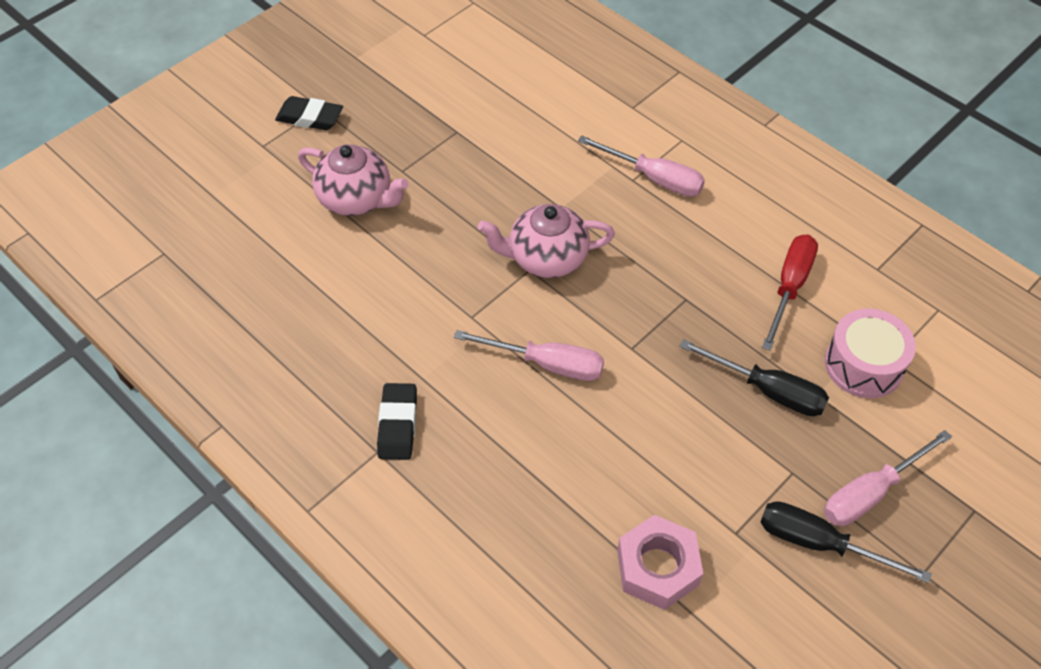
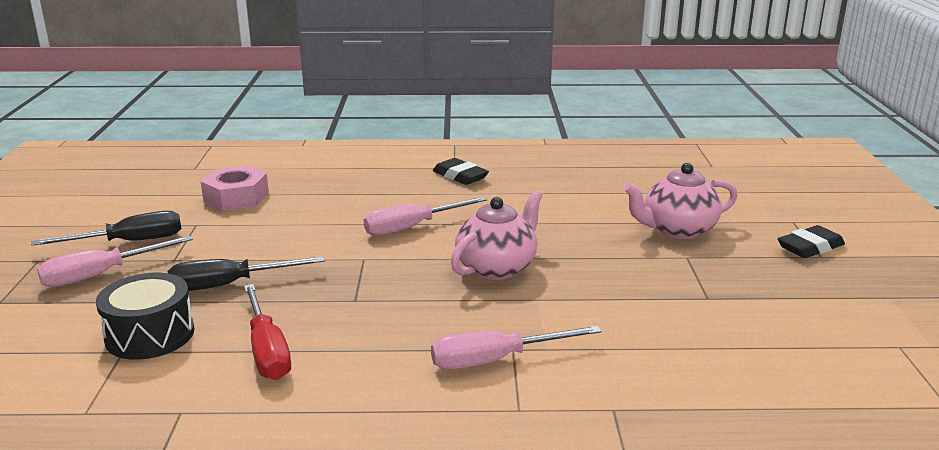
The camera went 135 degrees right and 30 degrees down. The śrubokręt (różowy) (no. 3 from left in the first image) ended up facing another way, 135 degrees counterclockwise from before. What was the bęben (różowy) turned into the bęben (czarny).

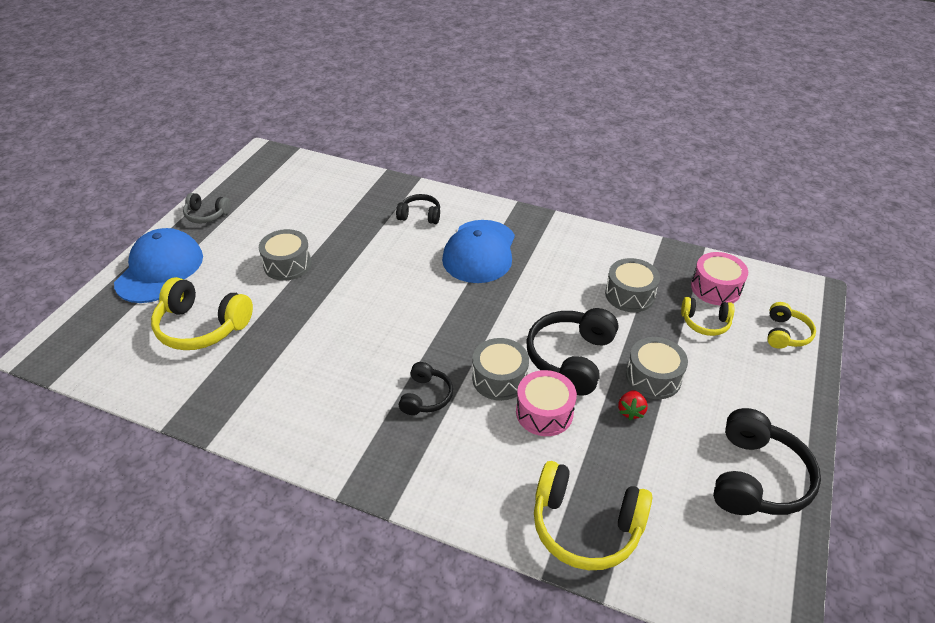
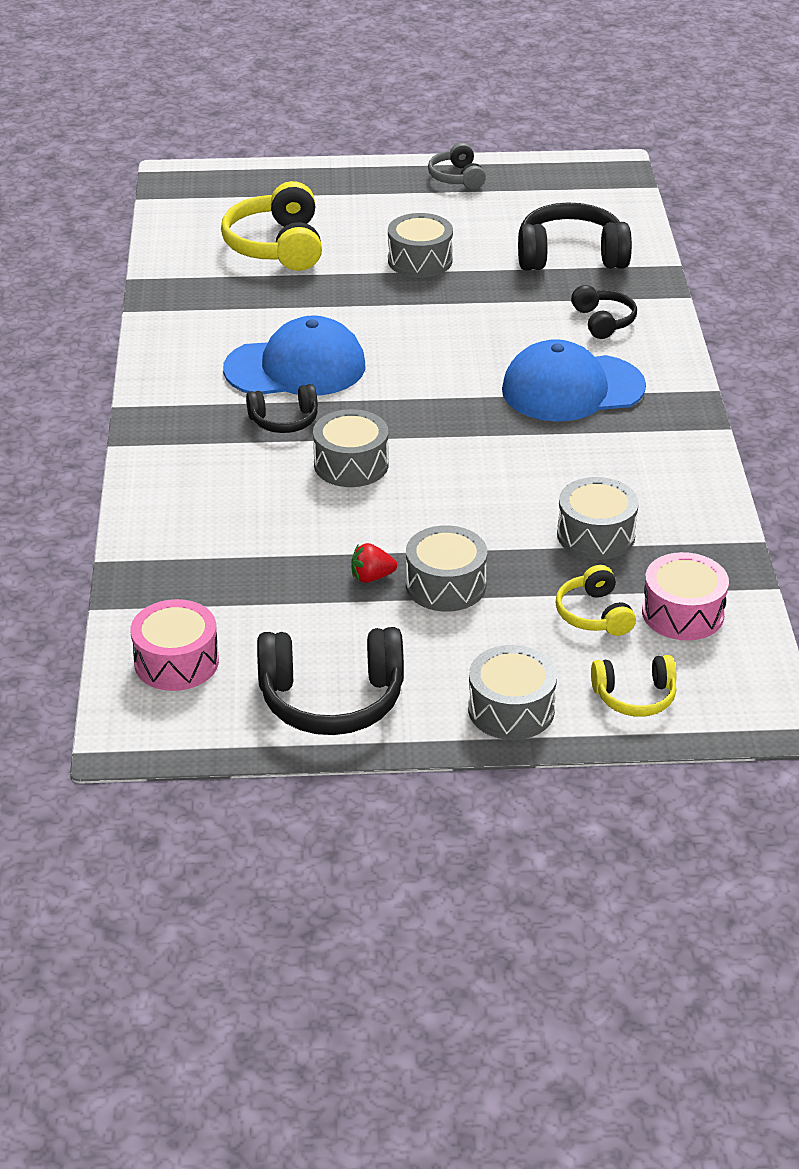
The camera went 65 degrees right and 5 degrees down. The bęben (różowy) (no. 1 from left) ended up elsewhere. The czapka (niebieski) (no. 1 from left) ended up elsewhere. The second view gained the bęben (szary) (no. 4 from left). The słuchawki (czarny) (no. 3 from left) ended up elsewhere. The second view lost the słuchawki (żółty) (no. 2 from left).

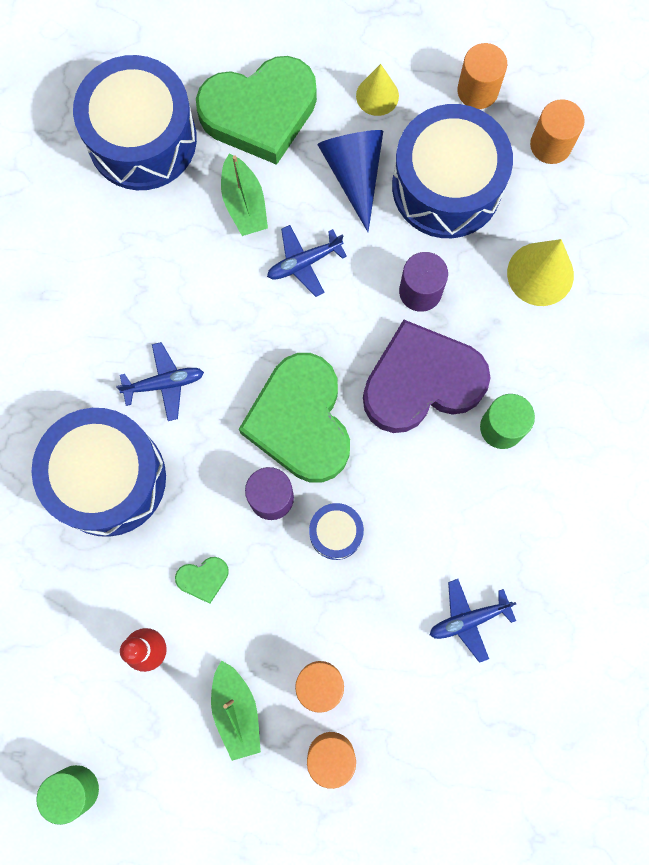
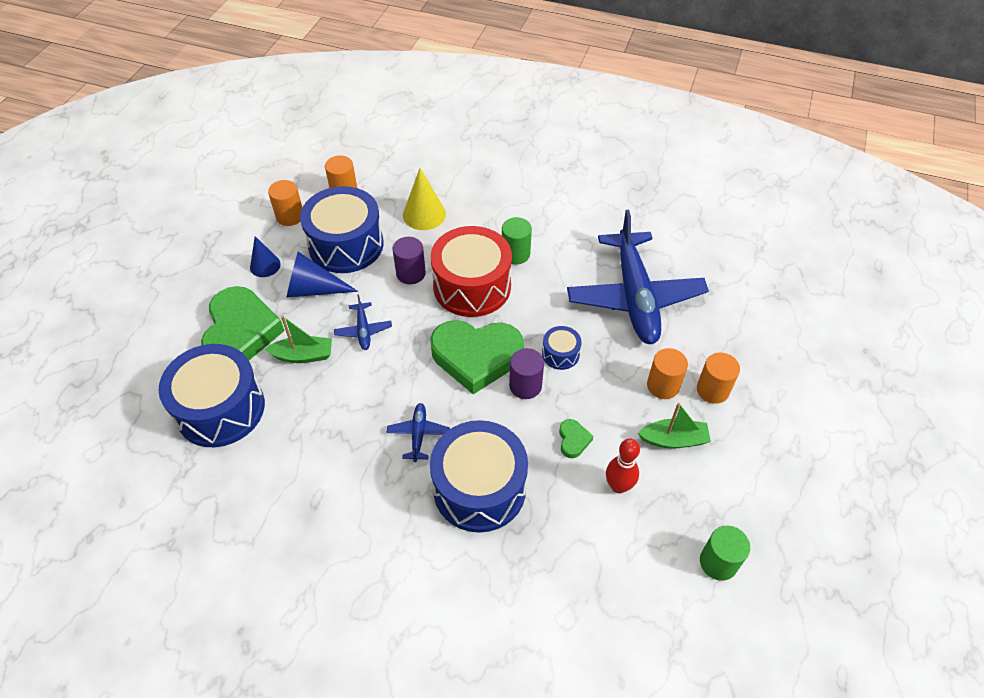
The camera went 75 degrees left and 25 degrees down. What was the stożek (żółty) (no. 1 from left) turned into the stożek (niebieski) (no. 1 from left). Where the serce (fioletowy) stood, the bęben (czerwony) came to stand. The size of the samolot (niebieski) (no. 3 from left) changed by a factor of 2.49.

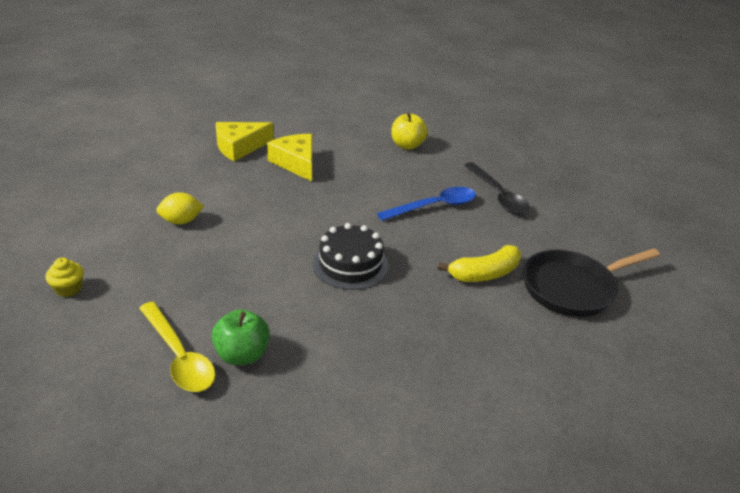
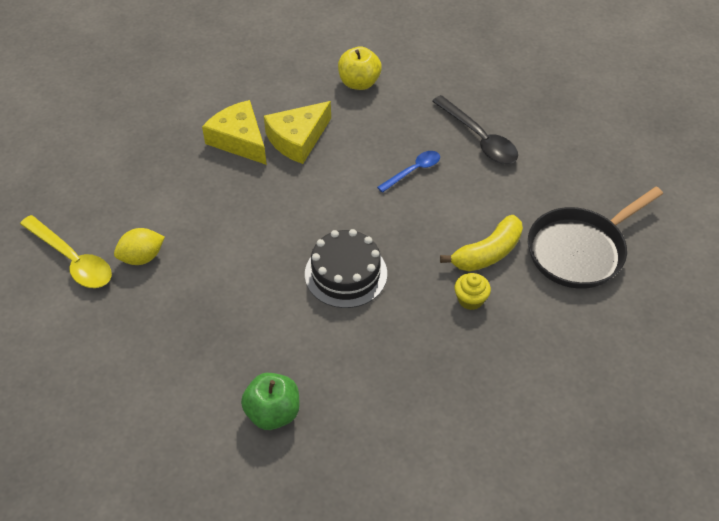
The camera went 10 degrees left and 15 degrees up. The łyżka (żółty) ended up elsewhere. The ser (żółty) (no. 1 from left in the first image) ended up elsewhere. The size of the łyżka (niebieski) changed by a factor of 0.62. The muffinka (żółty) ended up elsewhere.

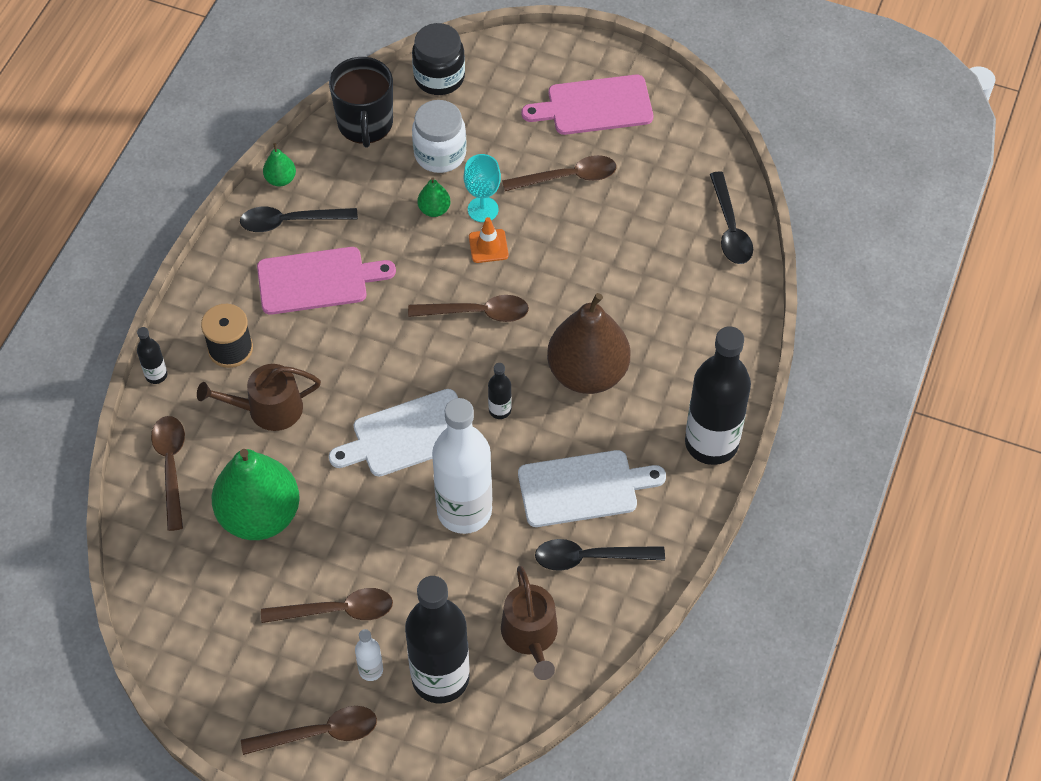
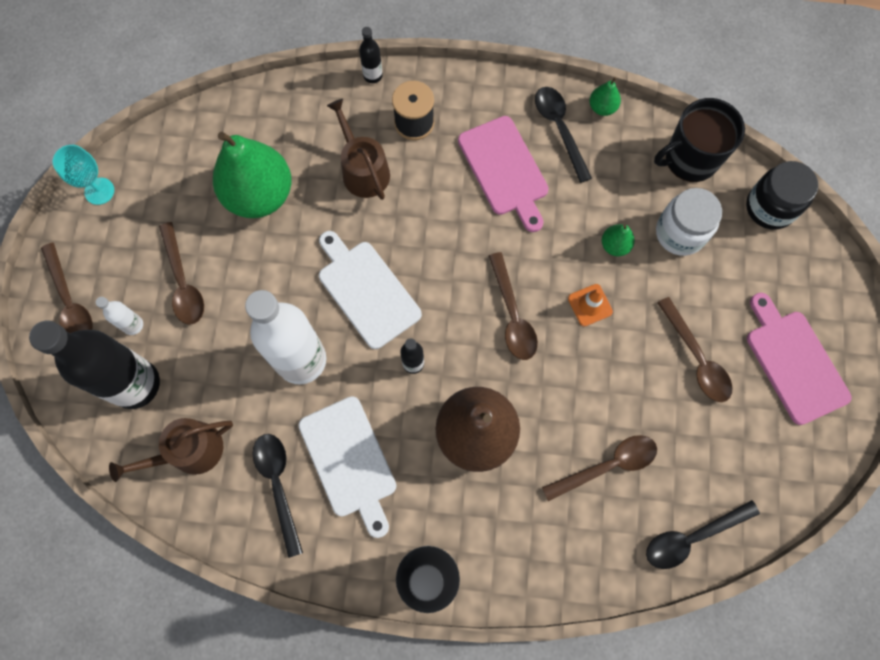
The camera went 75 degrees right and 15 degrees up. The kielich (turkusowy) ended up elsewhere. The łyżka (brązowy) (no. 1 from left in the first image) ended up elsewhere.

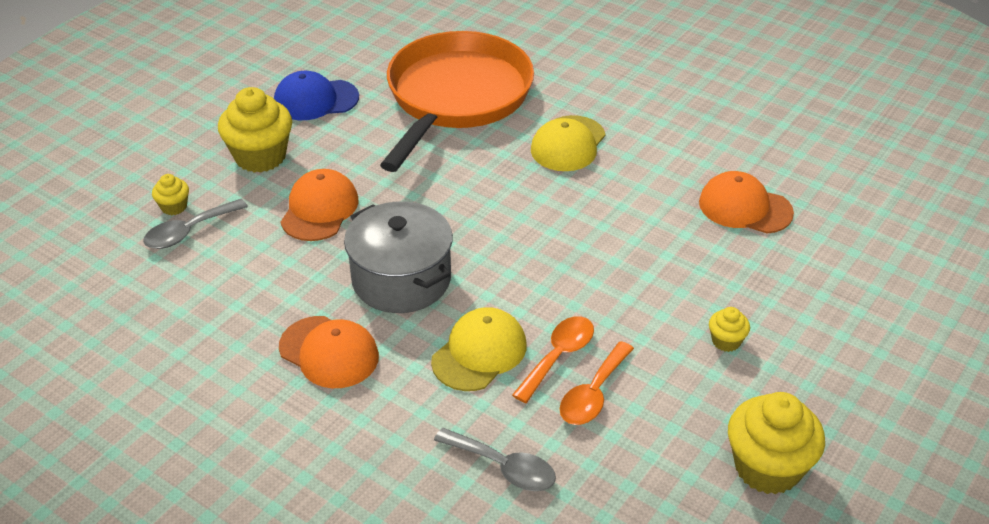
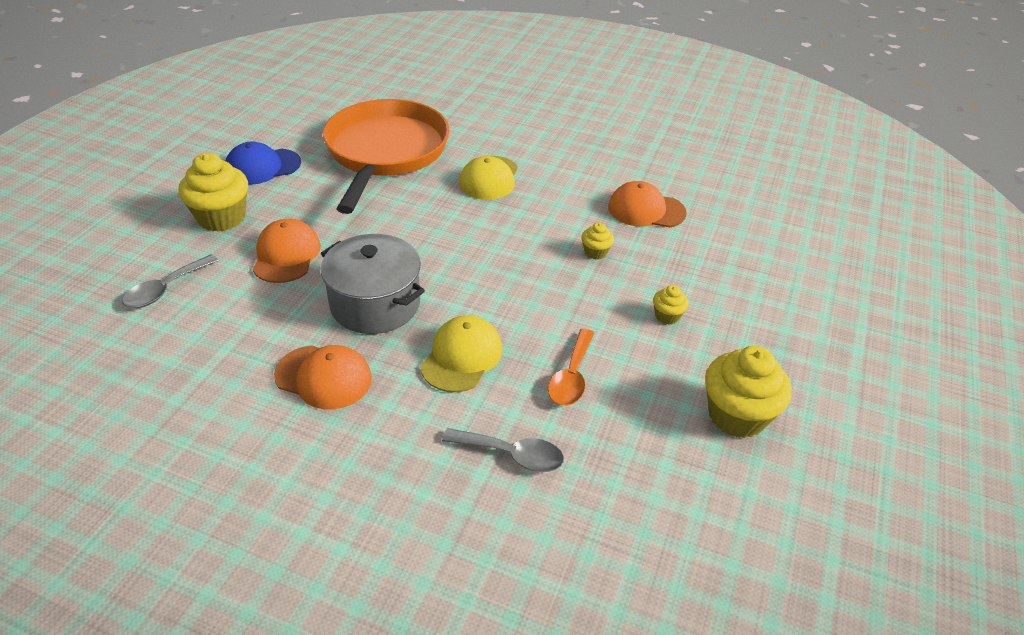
The camera went 15 degrees left and 0 degrees up. The muffinka (żółty) (no. 1 from left in the first image) ended up elsewhere. The second view lost the łyżka (pomarańczowy) (no. 1 from left).

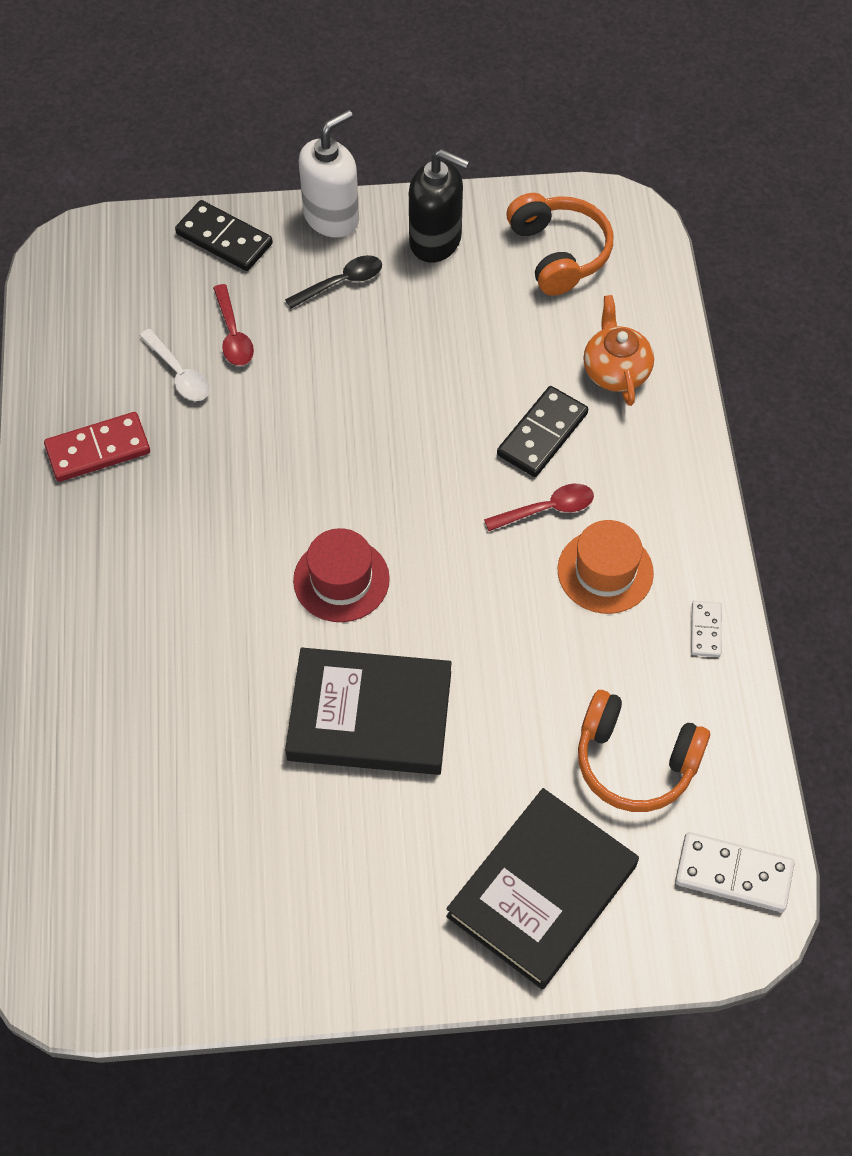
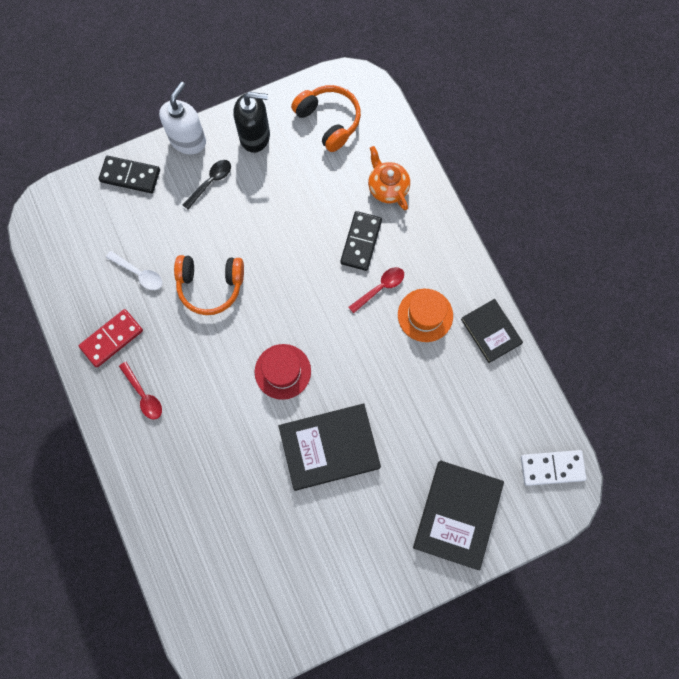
The camera went 20 degrees left and 15 degrees up. The łyżka (czerwony) (no. 1 from left) ended up elsewhere. The słuchawki (pomarańczowy) (no. 2 from left in the first image) ended up elsewhere. Where the kostka domina (biały) (no. 1 from left) stood, the książka (czarny) (no. 3 from left) came to stand.

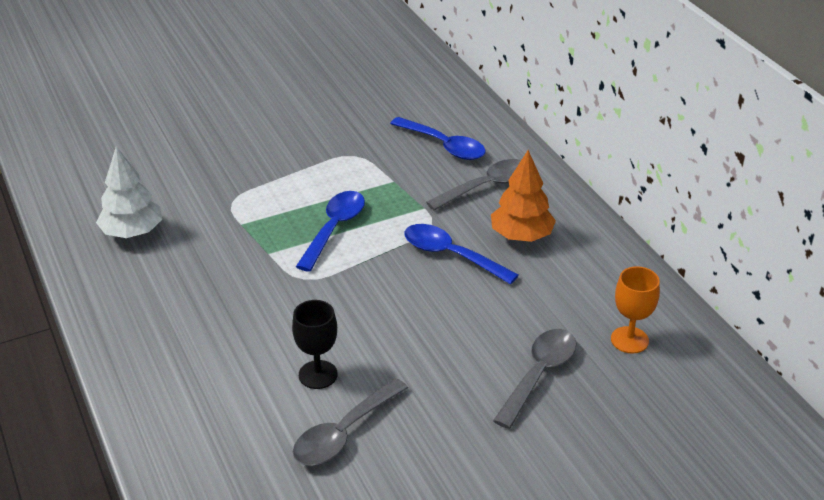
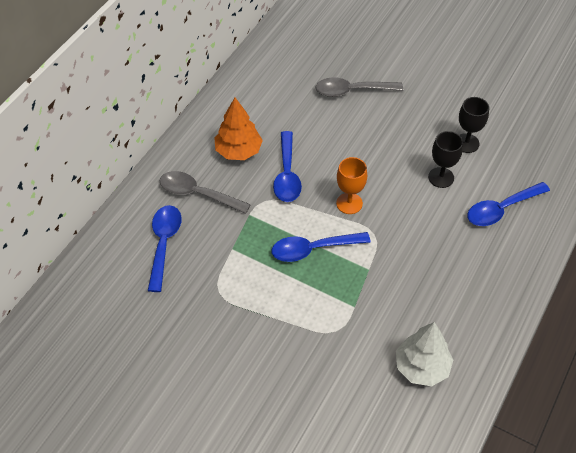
The camera went 125 degrees left and 15 degrees up. The kielich (pomarańczowy) ended up elsewhere. Where the łyżka (szary) (no. 1 from left) stood, the kielich (czarny) (no. 2 from left) came to stand. The second view gained the łyżka (niebieski) (no. 4 from left).

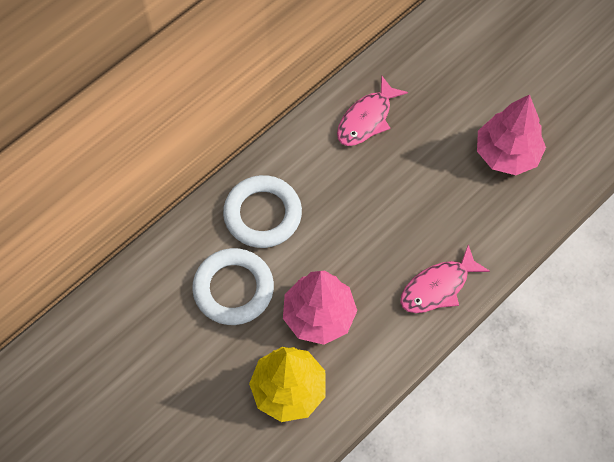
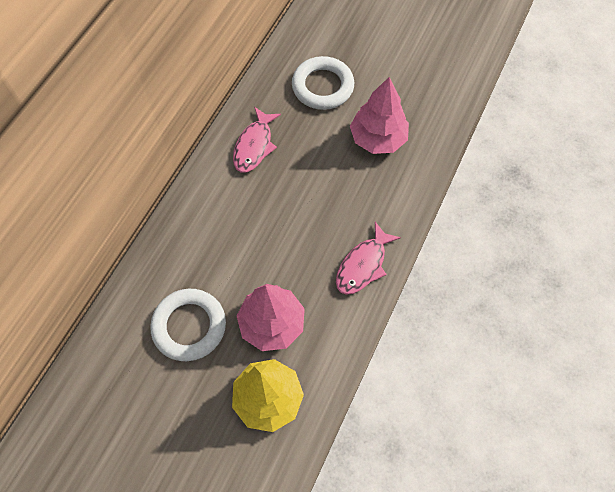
The camera went 20 degrees left and 0 degrees up. The pierścień (biały) (no. 2 from left) ended up elsewhere.

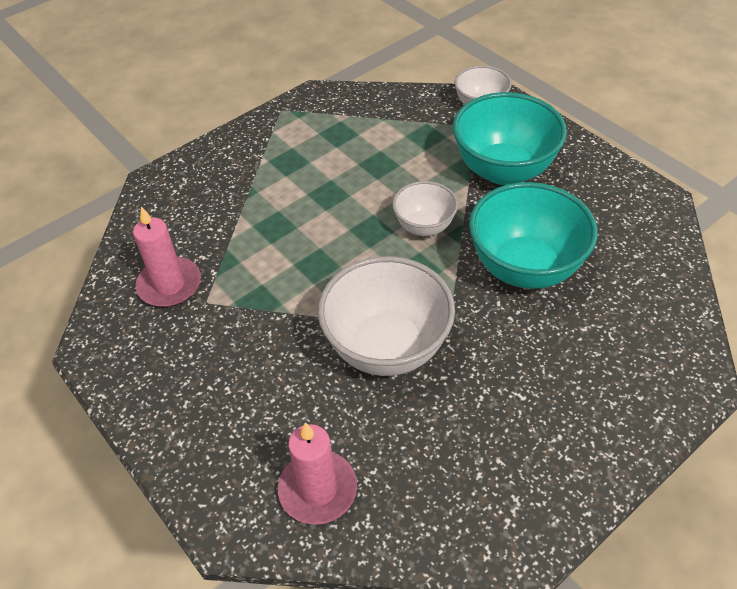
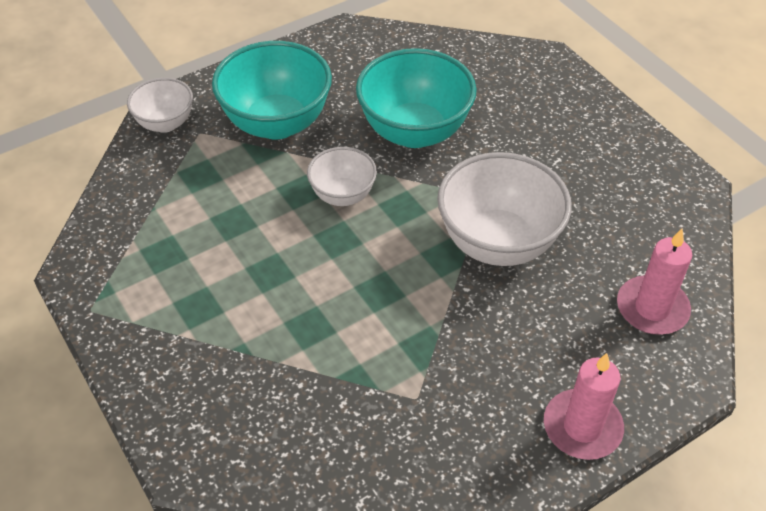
The camera went 85 degrees left and 0 degrees up. The świeca (różowy) (no. 1 from left) ended up elsewhere.

